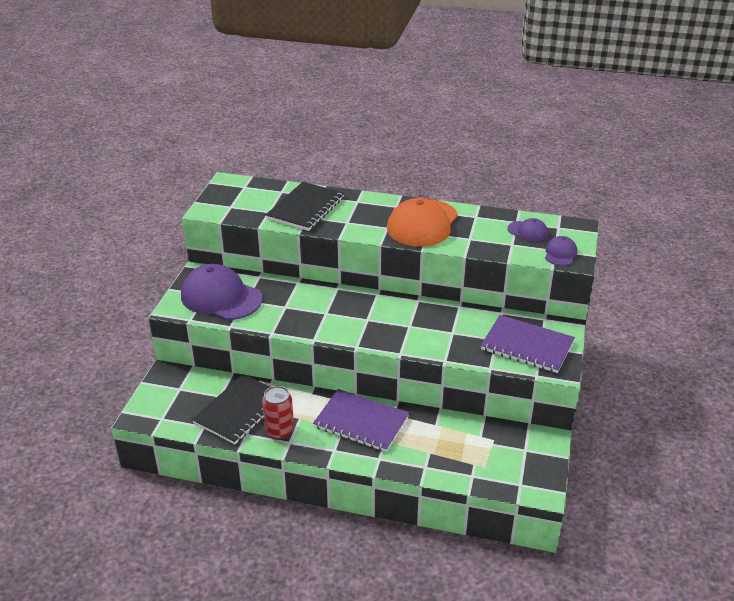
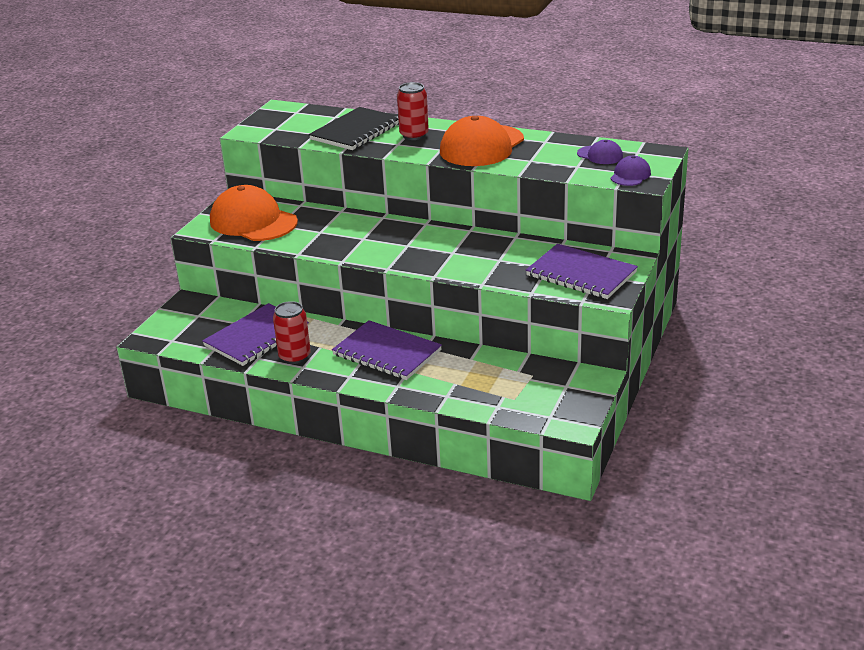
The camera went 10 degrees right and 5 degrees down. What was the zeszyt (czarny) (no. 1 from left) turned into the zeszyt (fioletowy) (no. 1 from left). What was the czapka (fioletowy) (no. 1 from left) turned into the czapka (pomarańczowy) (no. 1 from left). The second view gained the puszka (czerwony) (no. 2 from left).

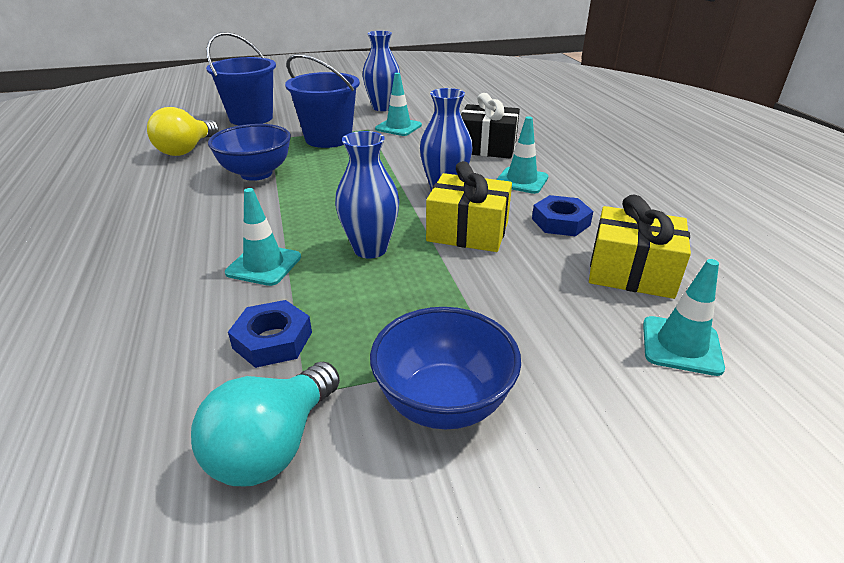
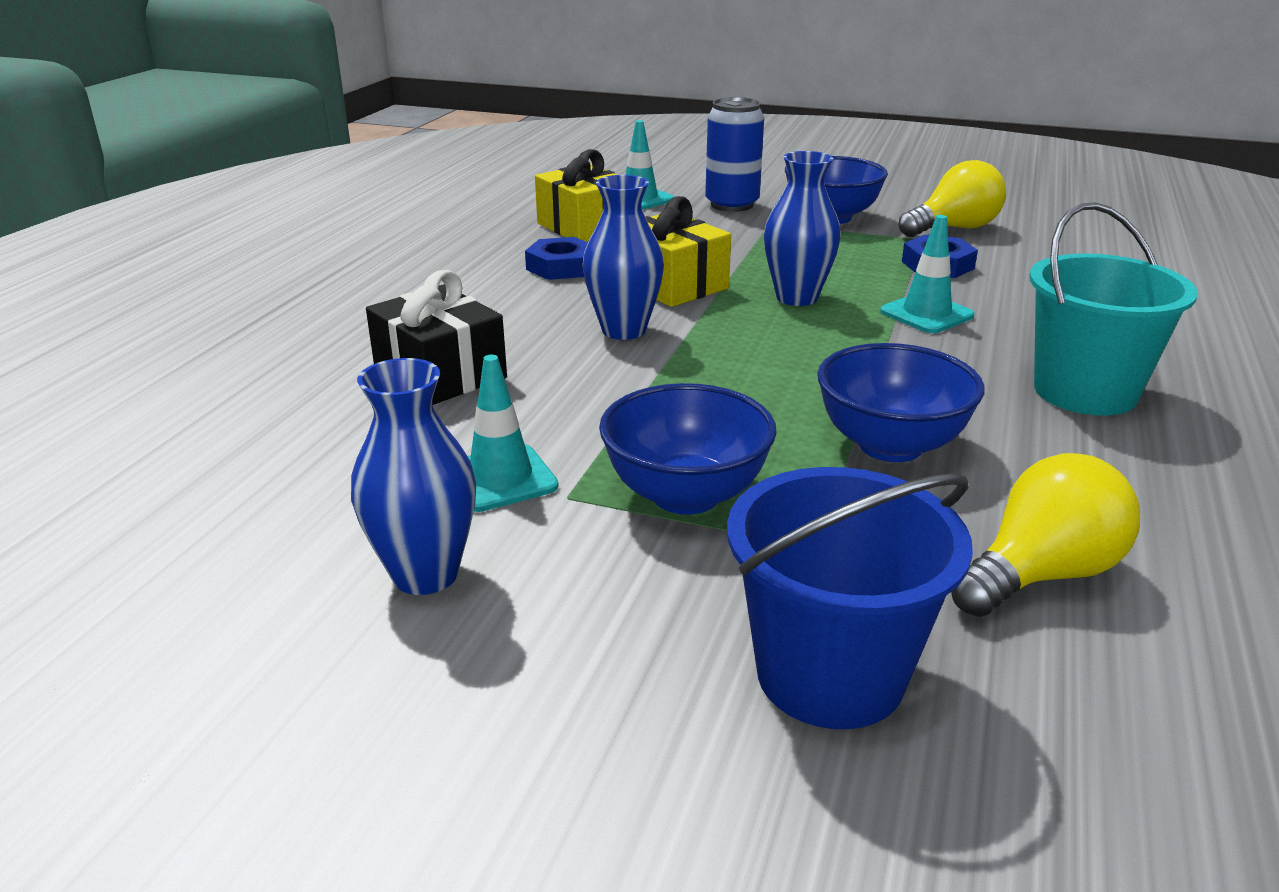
The camera went 145 degrees left and 5 degrees down. Where the wiadro (niebieski) (no. 2 from left) stood, the miska (niebieski) (no. 1 from left) came to stand. The second view gained the puszka (niebieski). What was the żarówka (turkusowy) turned into the żarówka (żółty) (no. 1 from left). The second view gained the wiadro (turkusowy). The second view lost the pachołek (turkusowy) (no. 3 from left).

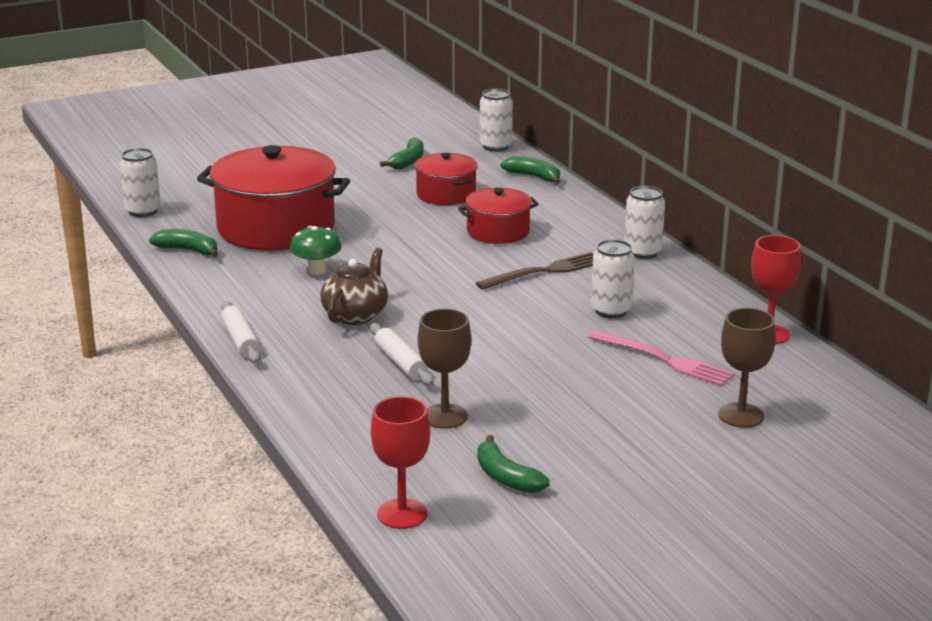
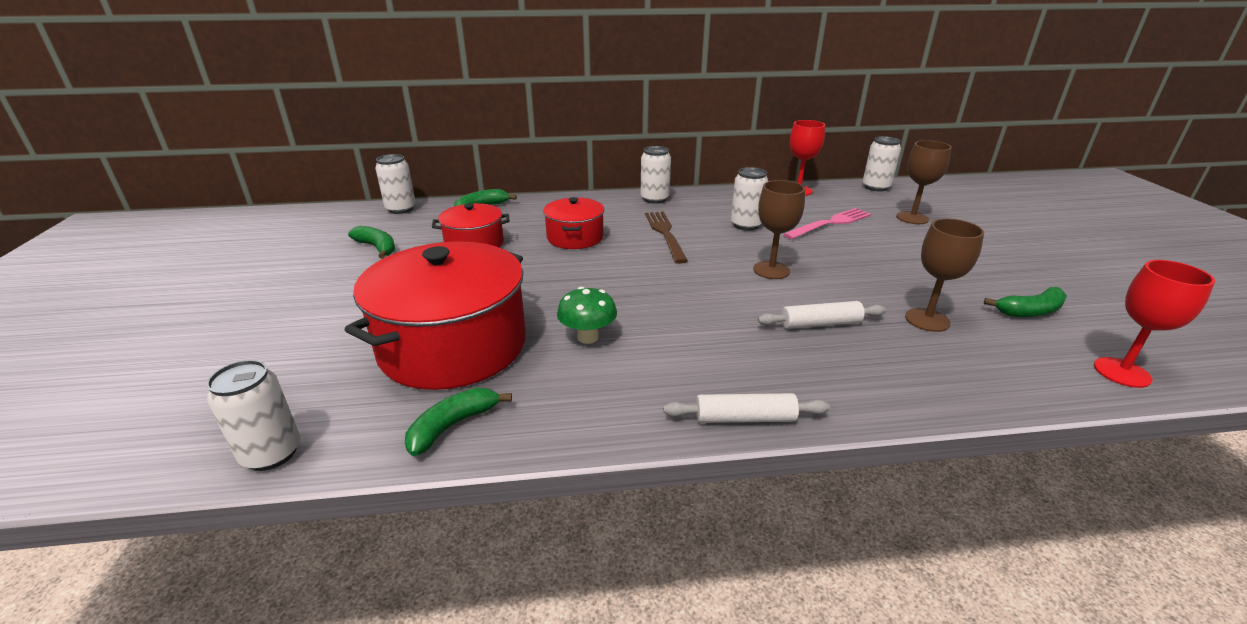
The camera went 70 degrees left and 5 degrees up. The second view gained the kielich (brązowy) (no. 1 from left). The second view gained the puszka (biały) (no. 5 from left). The second view lost the imbryk (brązowy).

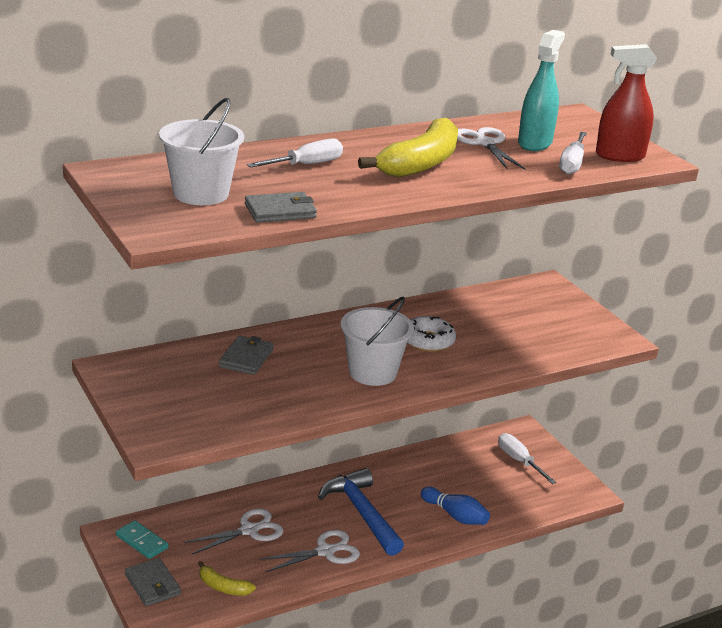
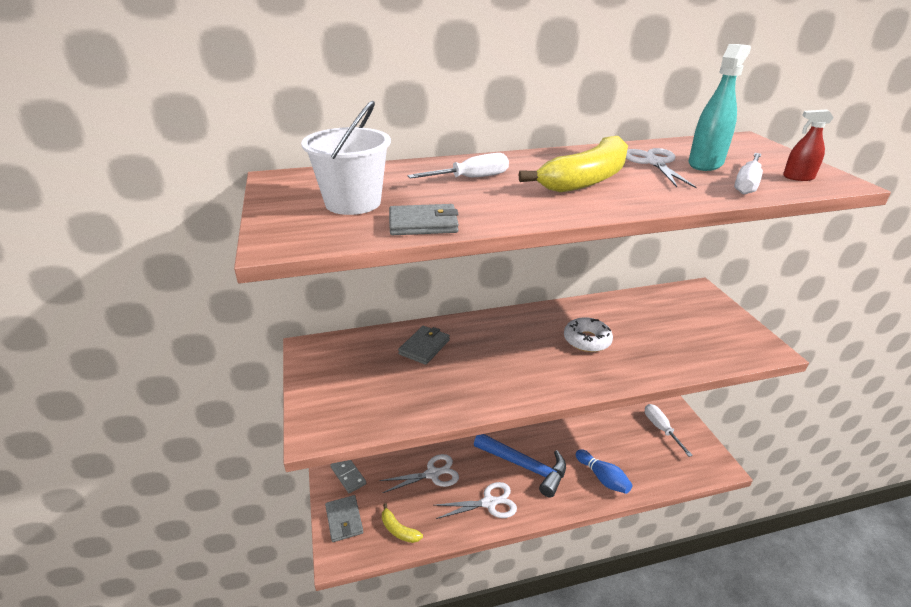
The camera went 15 degrees right and 5 degrees up. What was the kostka domina (turkusowy) turned into the kostka domina (szary). The młotek (niebieski) ended up facing another way, 135 degrees clockwise from before. The size of the spryskiwacz (czerwony) changed by a factor of 0.57. The second view lost the wiadro (biały) (no. 2 from left).

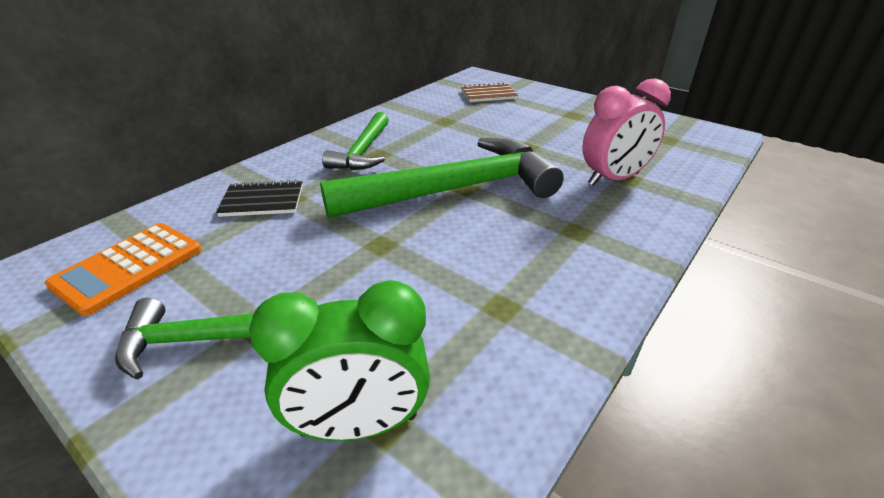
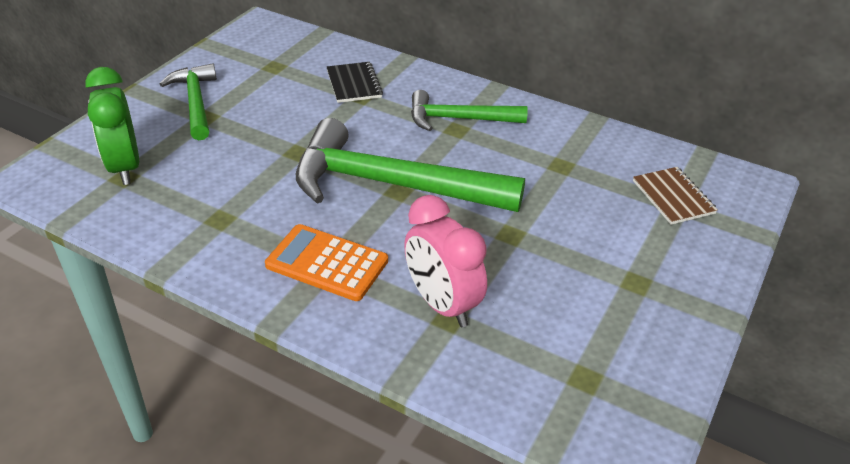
The camera went 80 degrees right and 5 degrees up. The kalkulator (pomarańczowy) ended up elsewhere. The młotek (zielony) (no. 3 from left in the first image) ended up facing another way, 135 degrees clockwise from before.

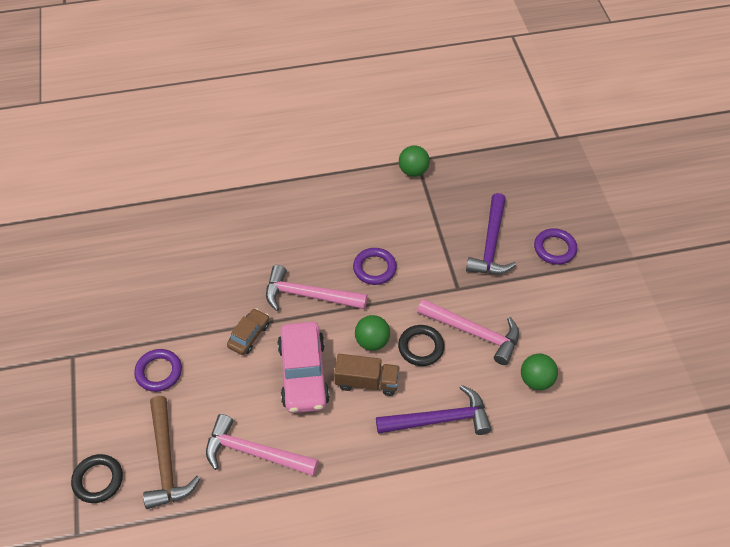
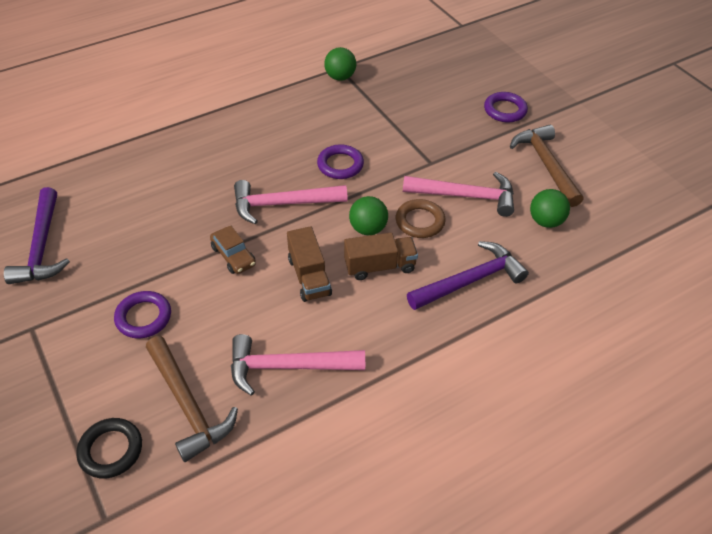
The camera went 20 degrees left and 5 degrees down. The młotek (fioletowy) (no. 2 from left in the first image) ended up elsewhere. The samochód (brązowy) ended up facing another way, 135 degrees clockwise from before. Where the samochód (różowy) stood, the ciężarówka (brązowy) (no. 1 from left) came to stand. What was the pierścień (czarny) (no. 2 from left) turned into the pierścień (brązowy). The second view gained the młotek (brązowy) (no. 2 from left).

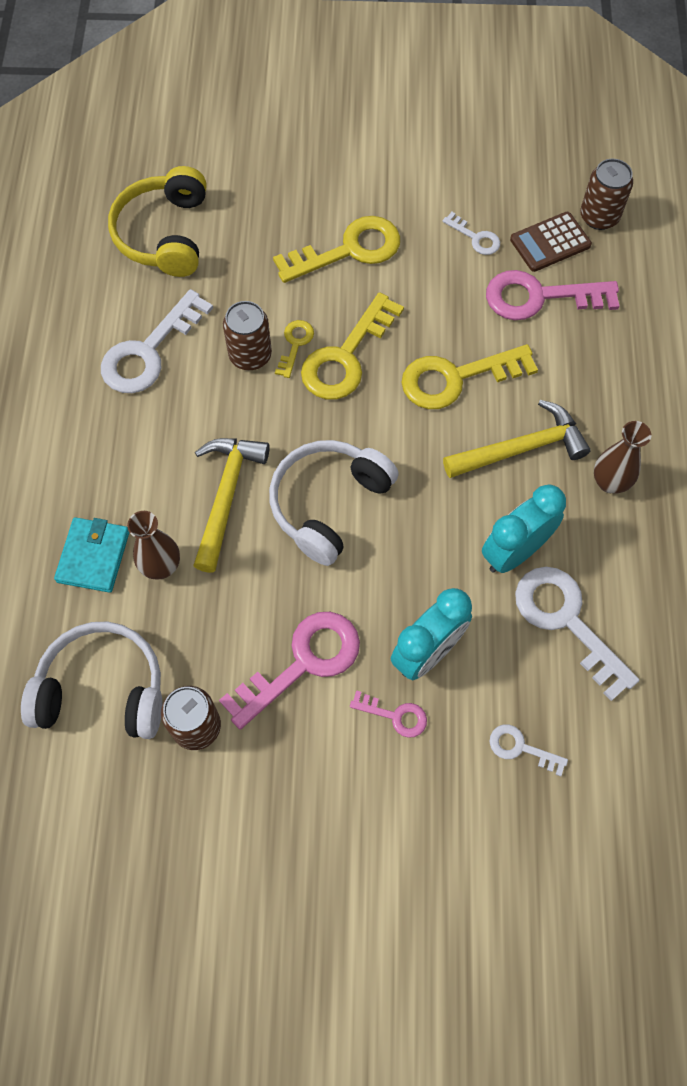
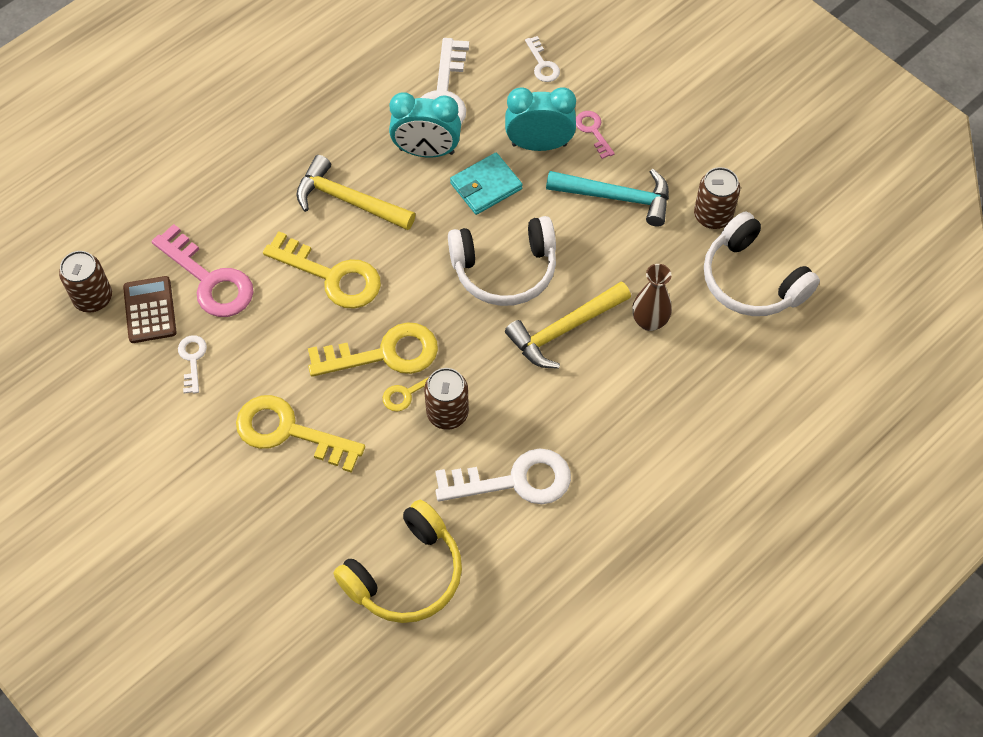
The camera went 135 degrees left and 5 degrees down. The kalkulator (brązowy) ended up facing another way, 120 degrees counterclockwise from before. The portfel (turkusowy) ended up elsewhere. Where the klucz (różowy) (no. 1 from left) stood, the młotek (turkusowy) came to stand. The second view lost the wazon (brązowy) (no. 2 from left).

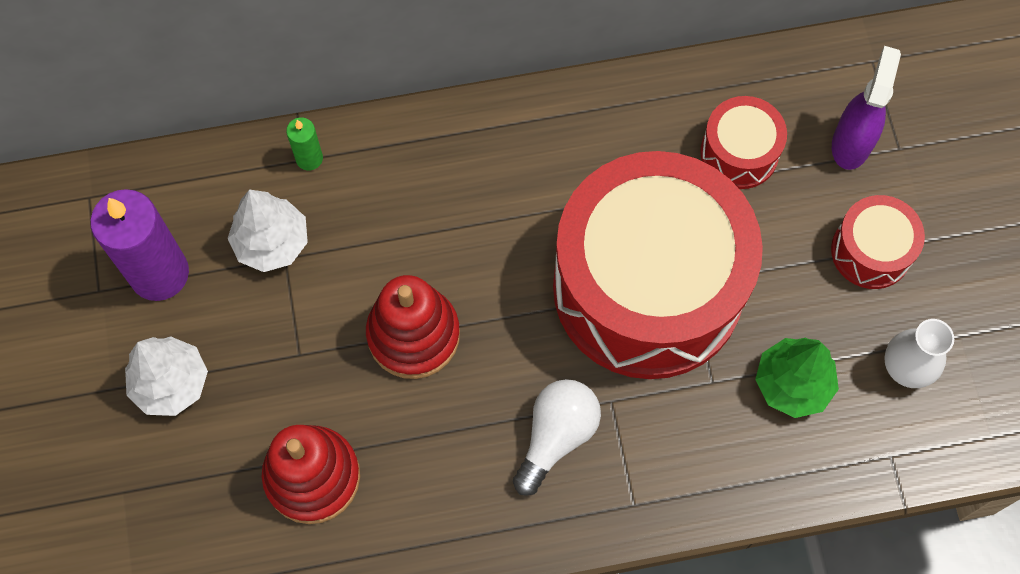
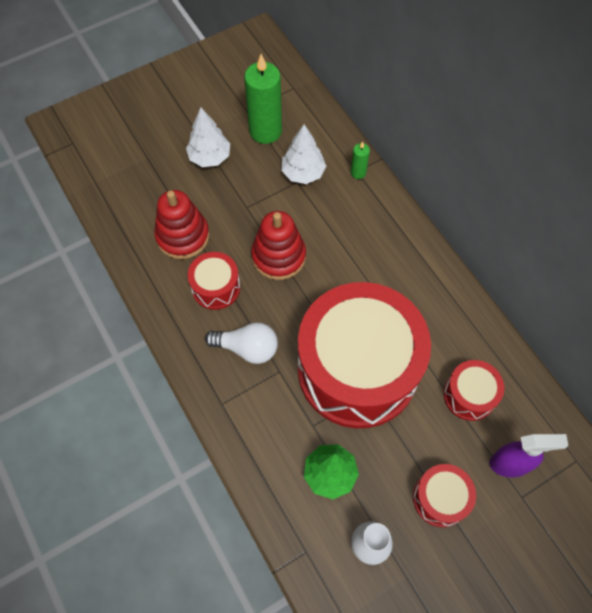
The camera went 70 degrees right and 5 degrees down. The second view gained the bęben (czerwony) (no. 1 from left). What was the świeca (fioletowy) turned into the świeca (zielony) (no. 1 from left).

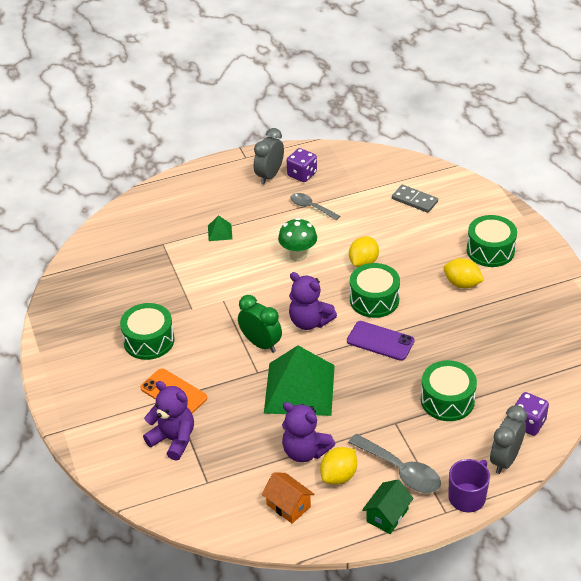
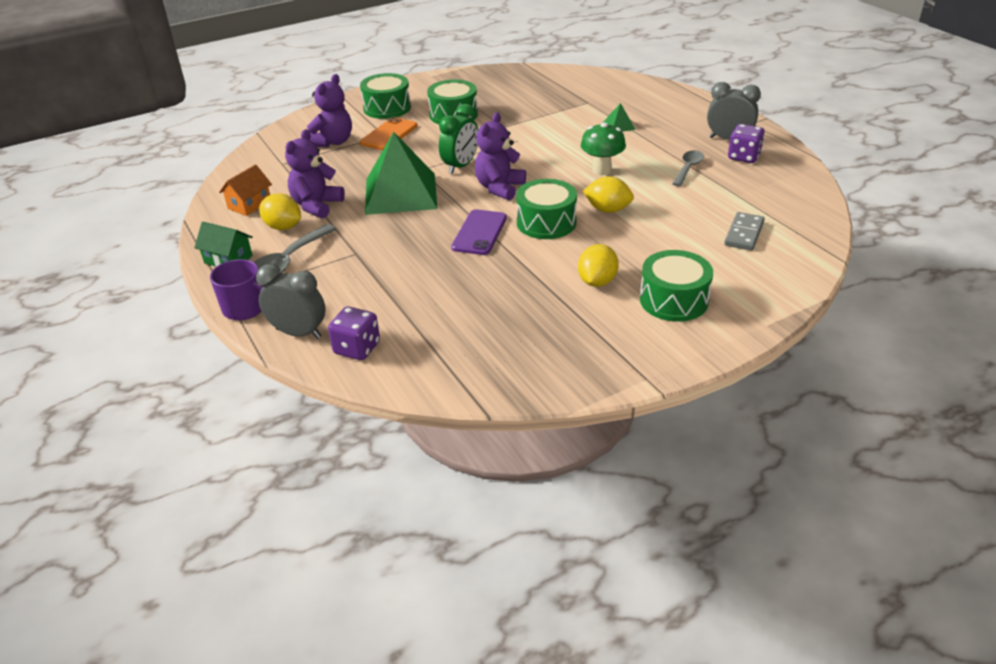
The camera went 80 degrees right and 5 degrees down. The bęben (zielony) (no. 3 from left in the first image) ended up elsewhere.

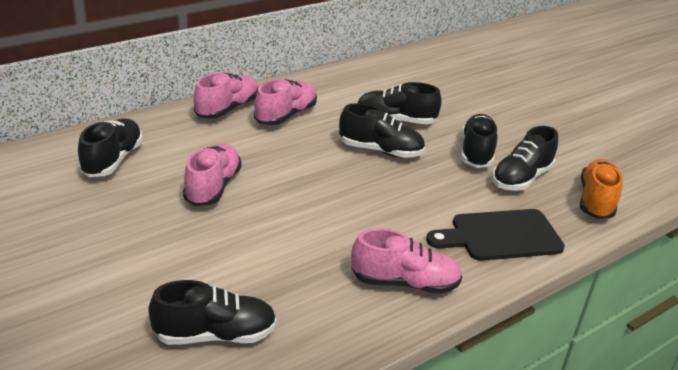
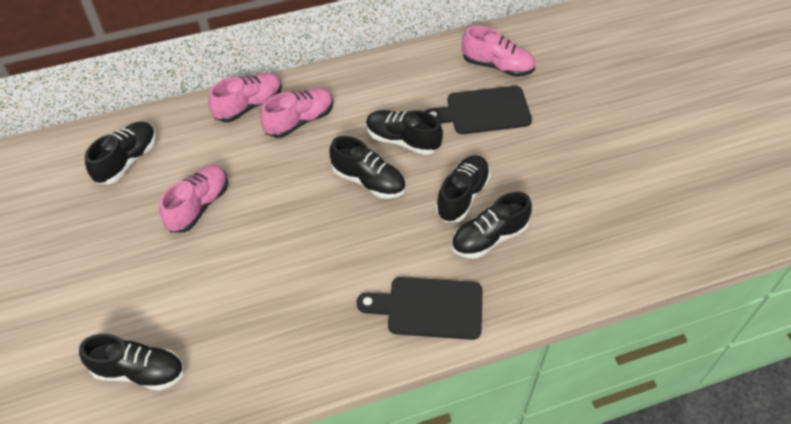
The camera went 20 degrees right and 20 degrees up. The second view gained the deska do krojenia (czarny) (no. 2 from left). The but (różowy) (no. 4 from left) ended up elsewhere. The second view lost the but (pomarańczowy).

